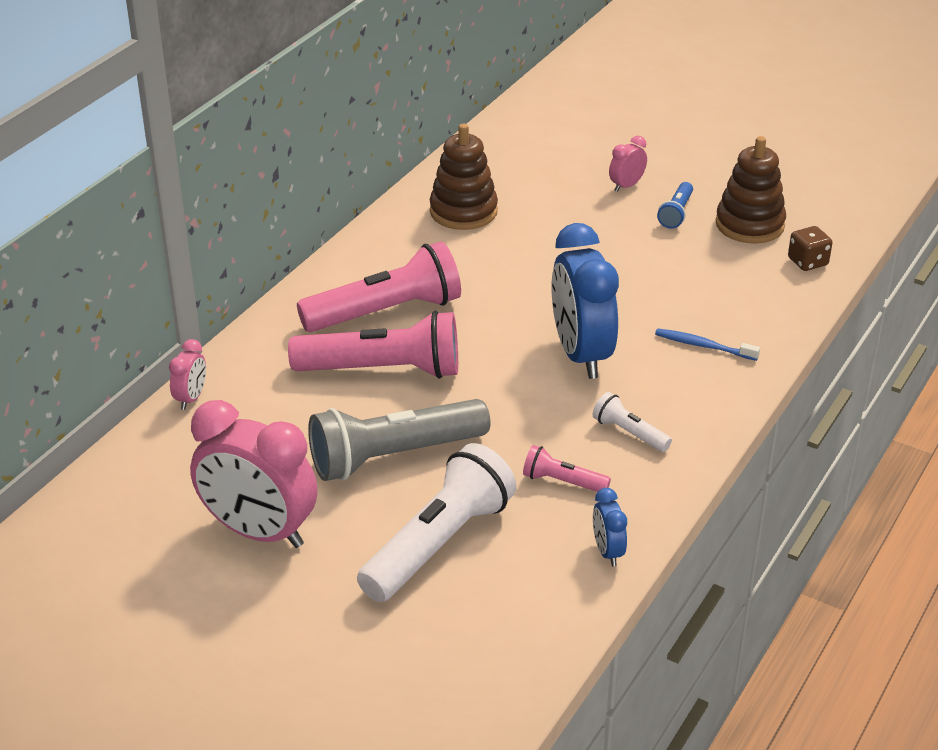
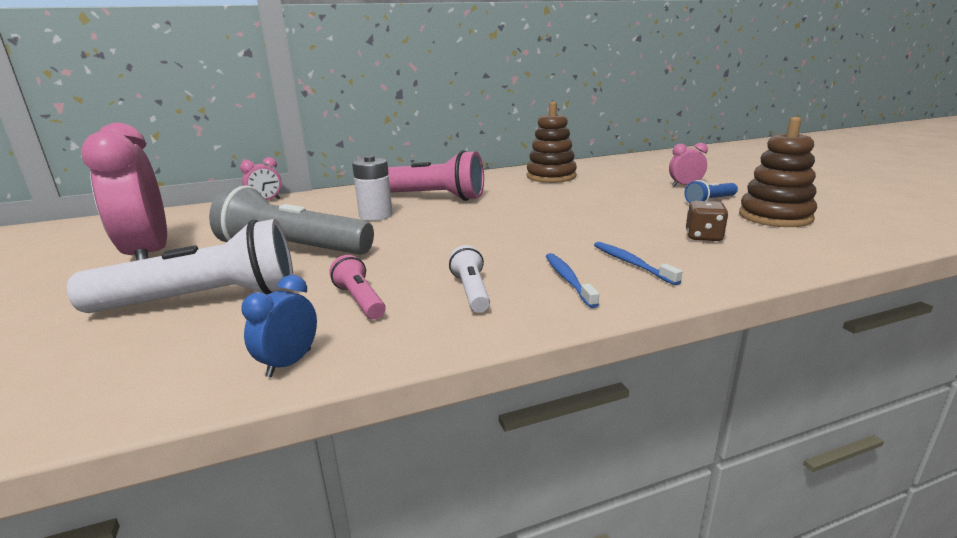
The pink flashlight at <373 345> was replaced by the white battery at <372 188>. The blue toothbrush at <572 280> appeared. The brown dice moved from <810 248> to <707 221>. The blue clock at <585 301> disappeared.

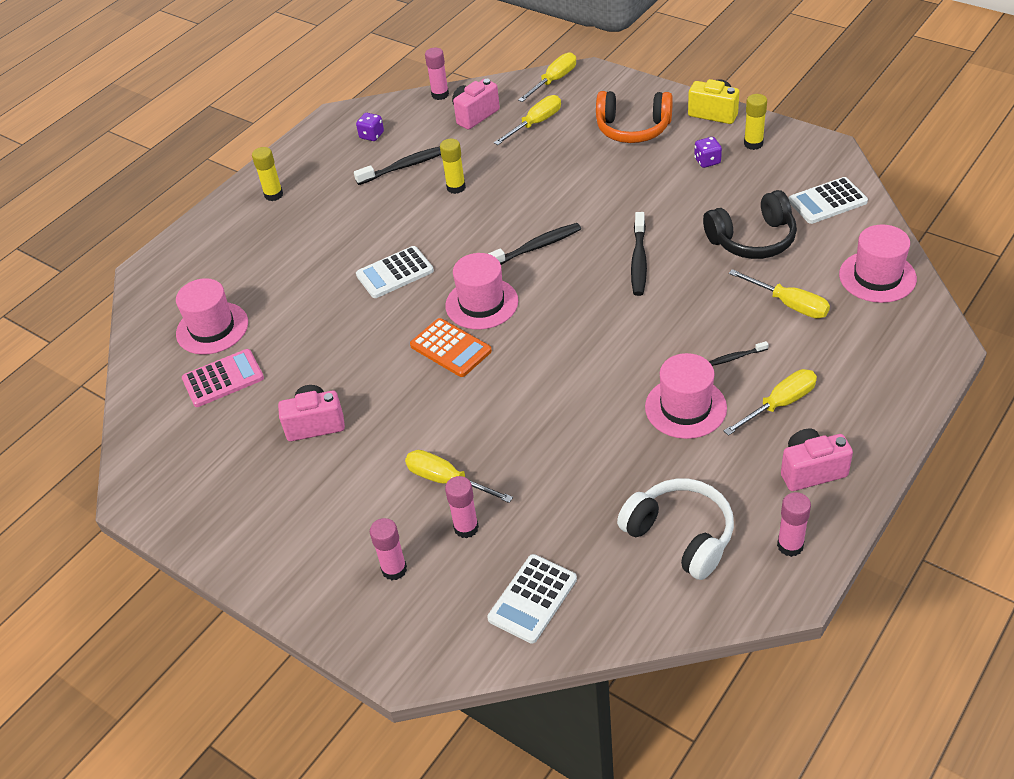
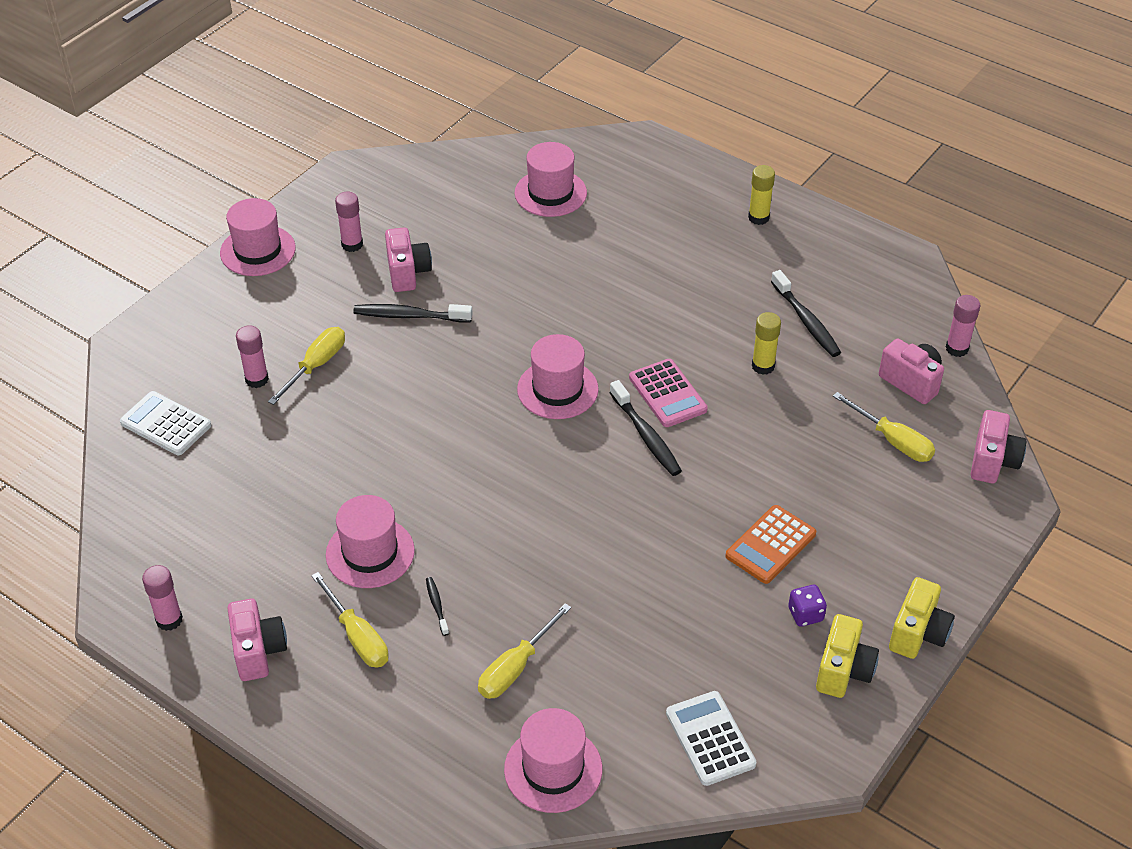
The pink hat at <258 237> appeared. The pink glue stick moved from <388 549> to <349 222>. The black toothbrush moved from <639 254> to <413 313>. The pink calculator moved from <223 378> to <668 393>. The orange calculator moved from <451 347> to <770 544>. The yellow glue stick at <755 122> was replaced by the yellow camera at <847 656>. The yellow screwdriver at <547 77> was replaced by the pink camera at <998 446>. The purple dice at <370 127> disappeared. The white calculator at <395 272> disappeared. The orange headphones at <634 117> disappeared. The white headphones at <675 529> disappeared. The black headphones at <750 224> disappeared.

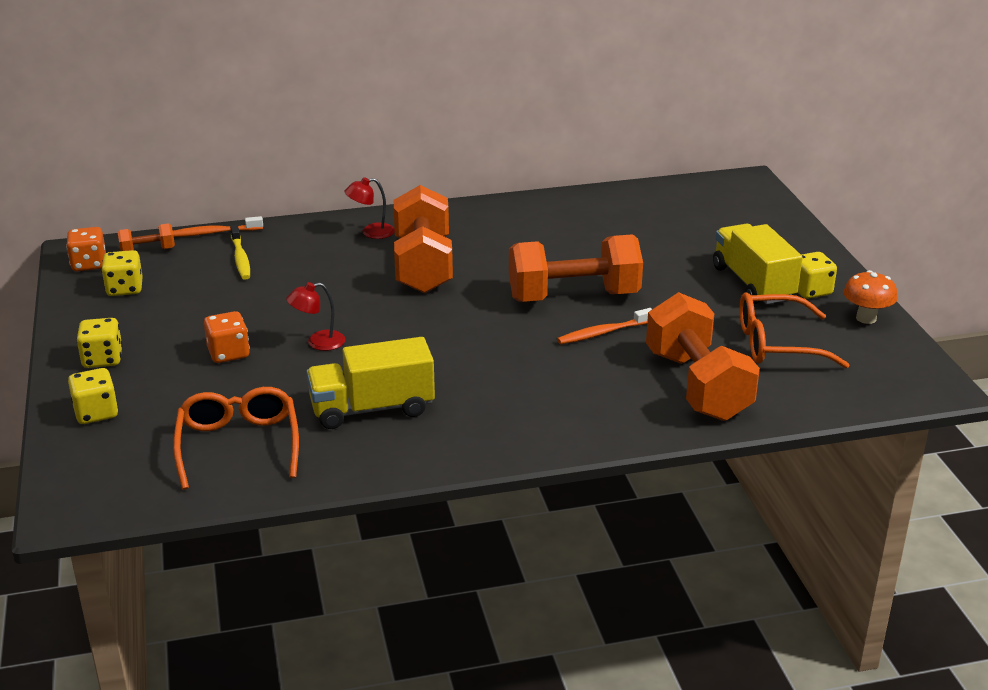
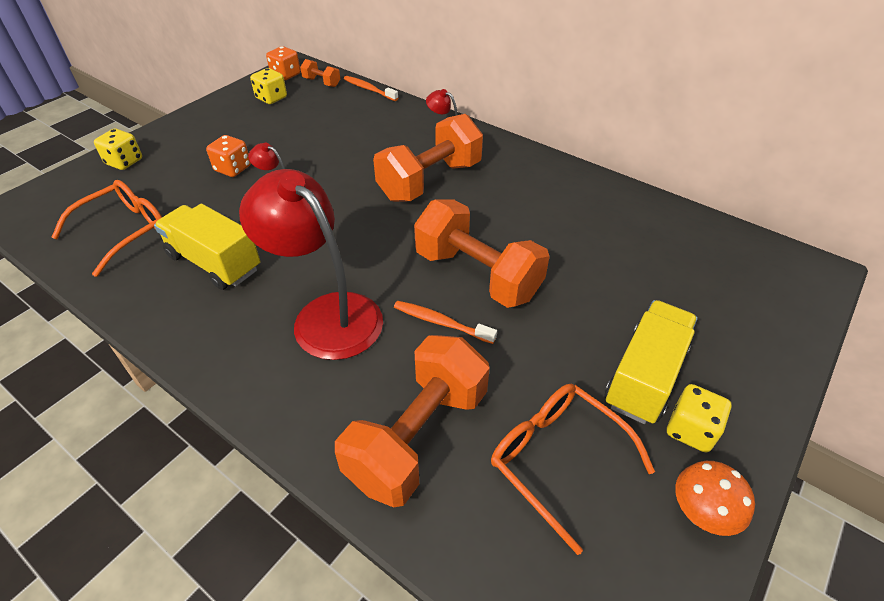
The red lamp at <311 264> appeared. The yellow dice at <99 343> disappeared. The yellow toothbrush at <240 252> disappeared.

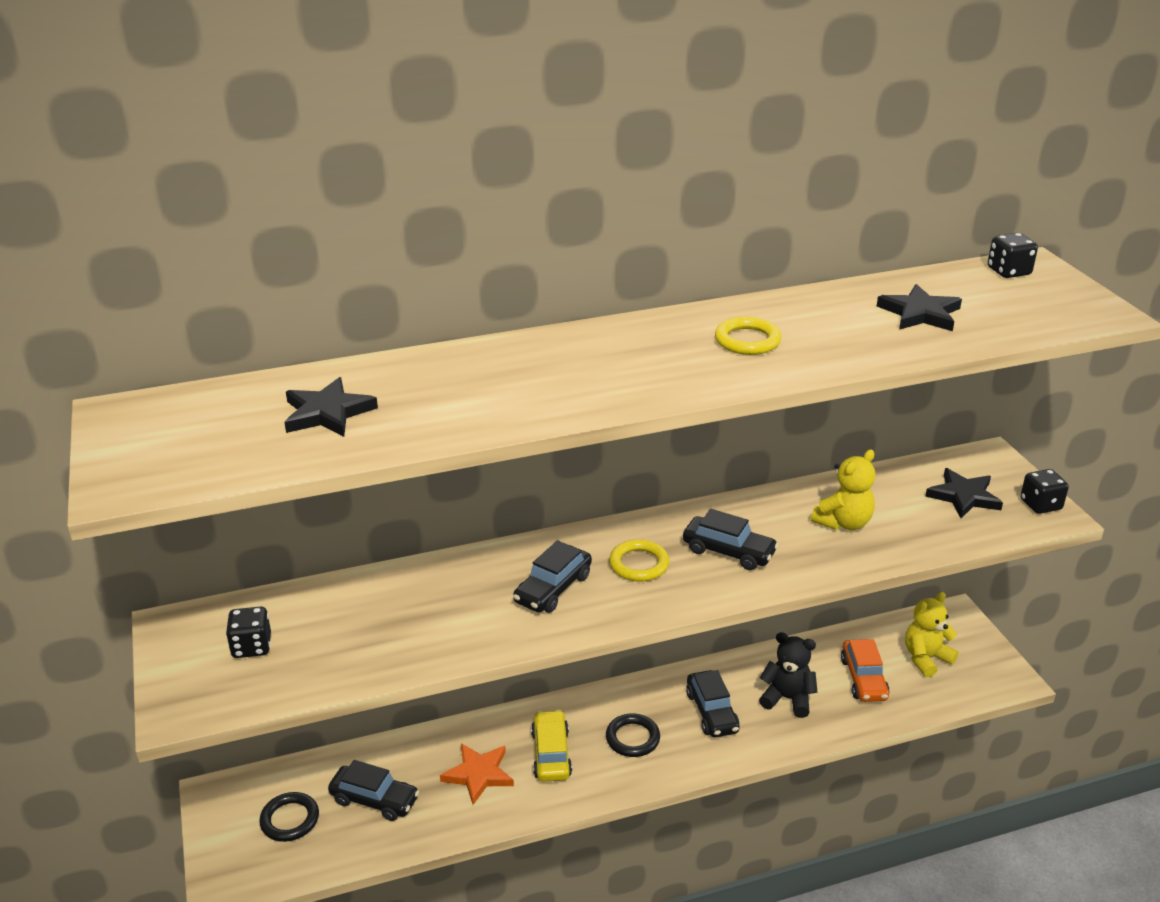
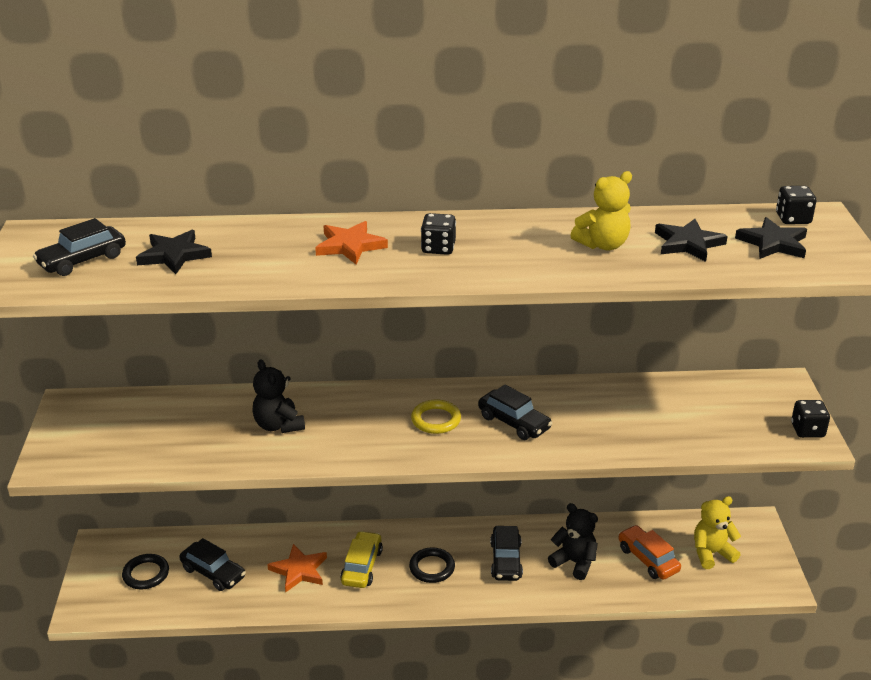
The black car moved from <552 576> to <79 247>. The black teddy bear at <278 396> appeared. The orange star at <351 242> appeared. The black dice moved from <248 632> to <438 234>. The yellow teddy bear moved from <843 489> to <601 211>. The orange car at <865 670> turned 135 degrees clockwise. The black star moved from <964 493> to <771 238>. The yellow ring at <748 336> disappeared.

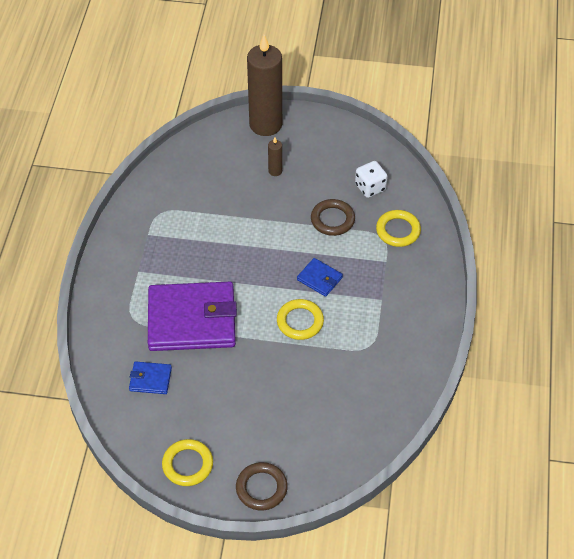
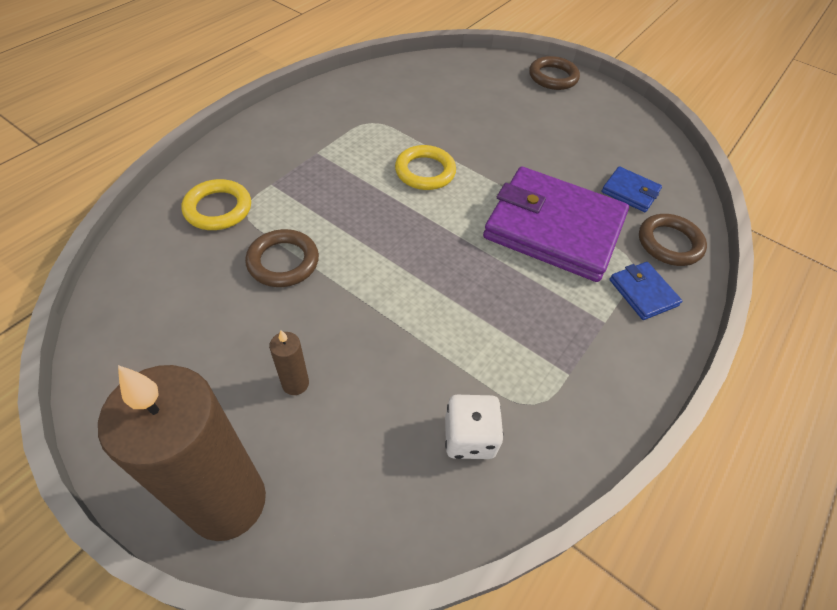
The white dice moved from <371 179> to <474 427>. The blue wallet moved from <320 277> to <645 291>. The brown ring at <673 240> appeared. The yellow ring at <187 462> disappeared.

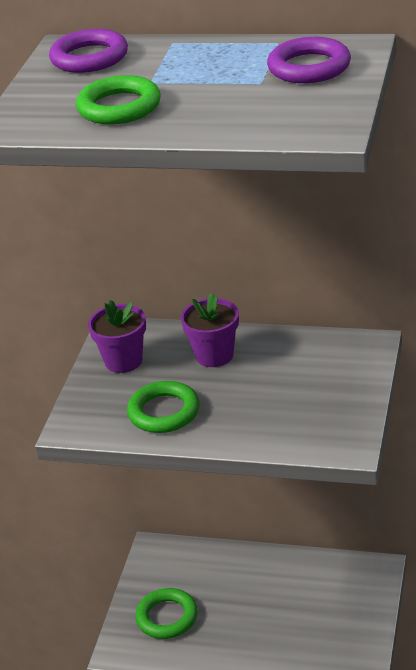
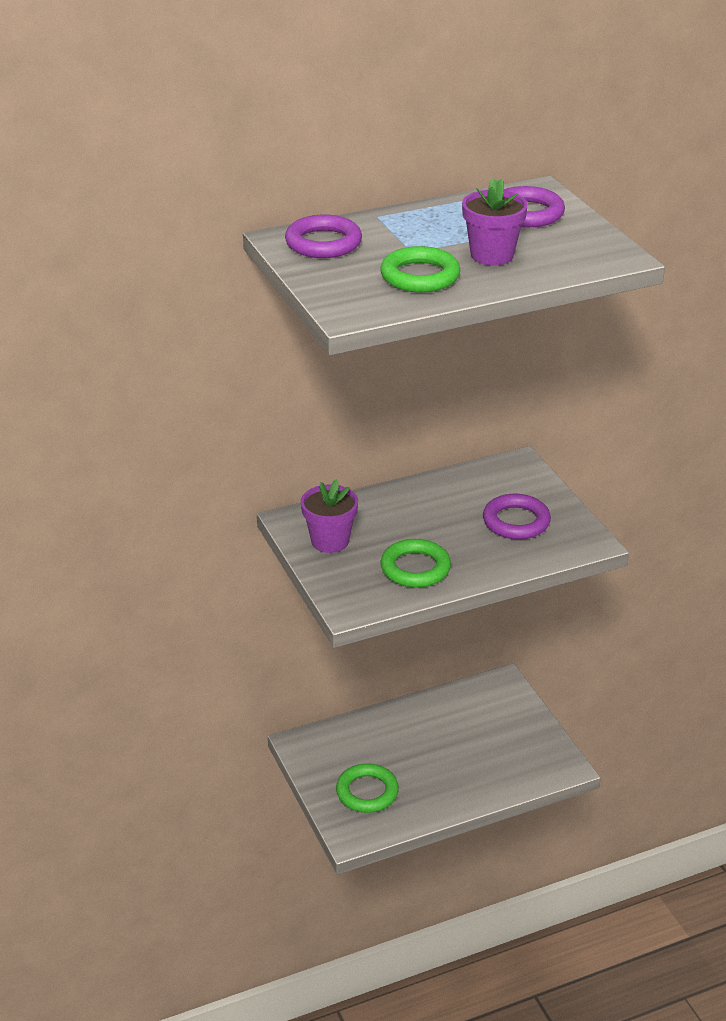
The purple flower pot moved from <210 330> to <495 221>. The purple ring at <517 516> appeared.

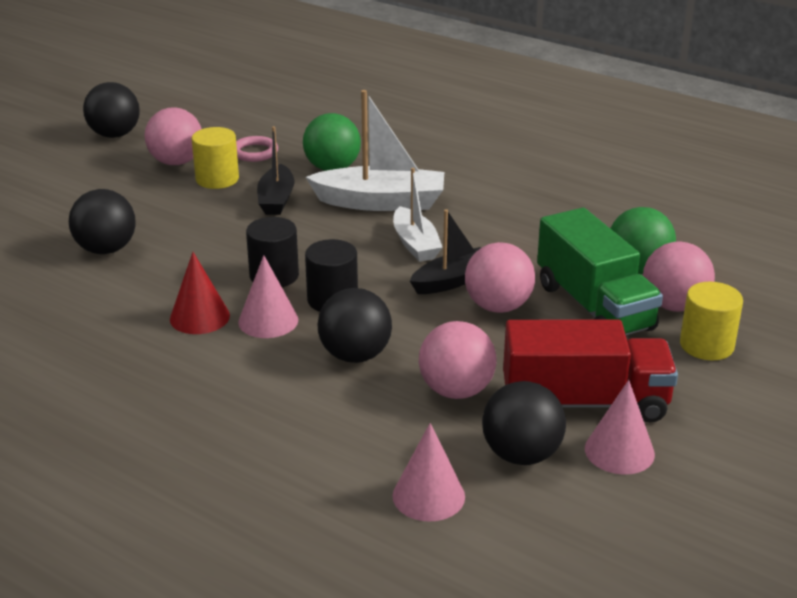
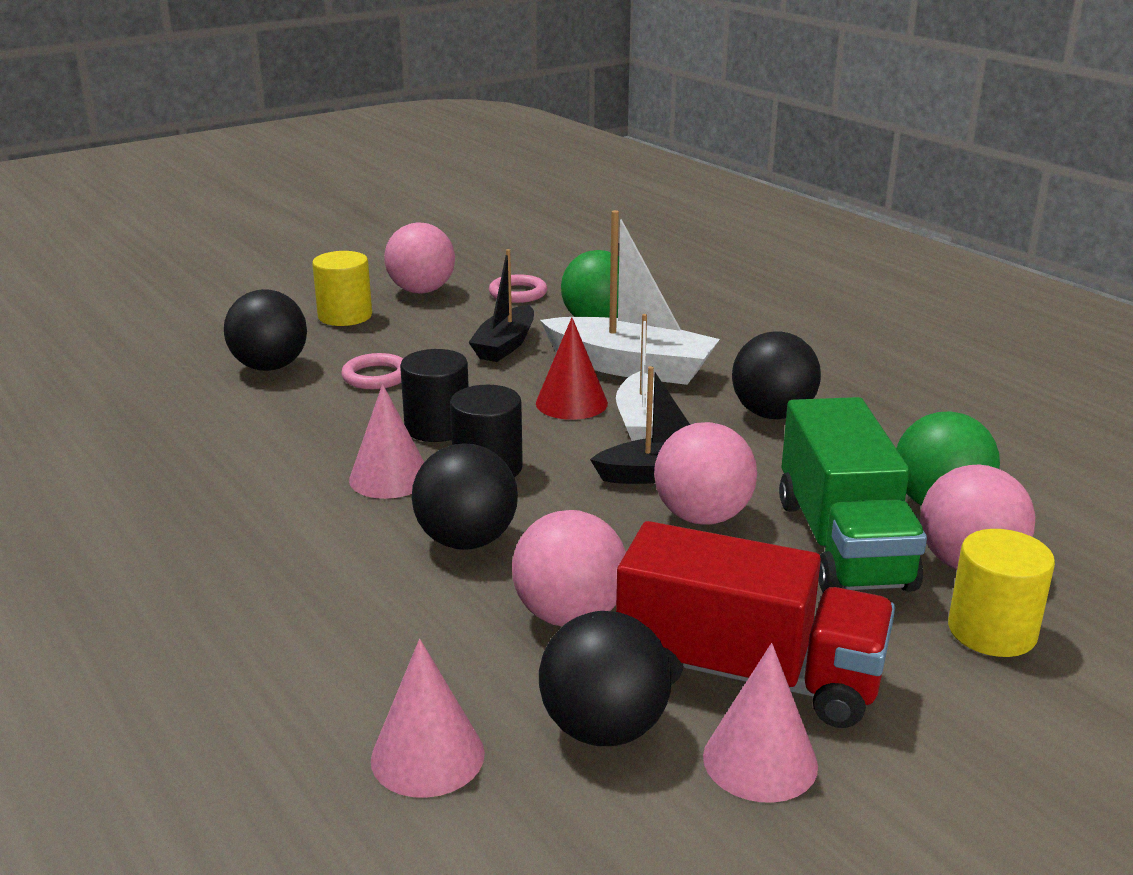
The yellow cylinder moved from <215 158> to <342 288>. The pink ring at <372 371> appeared. The red cone moved from <200 293> to <572 368>. The black ball moved from <111 110> to <776 375>.

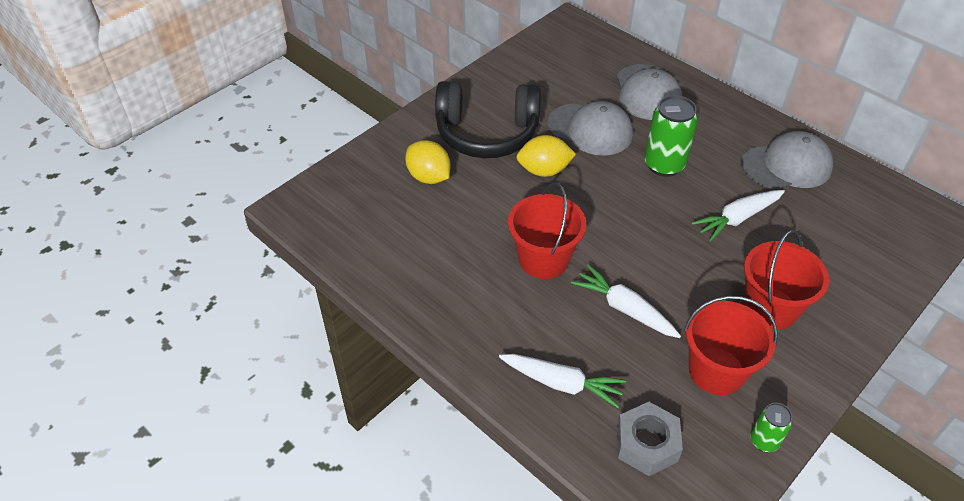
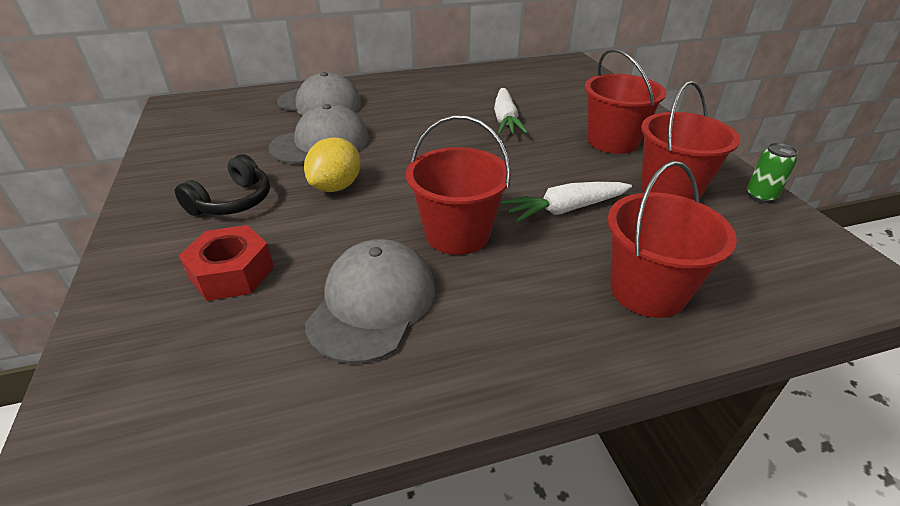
The black headphones at <488 119> changed to 0.56 times the size. The yellow lemon at <428 162> was replaced by the red nut at <226 263>. The grey cap moved from <787 160> to <370 301>. The white carrot at <563 381> was replaced by the red bucket at <672 239>. The grey nut at <650 439> disappeared. The green can at <671 136> disappeared.

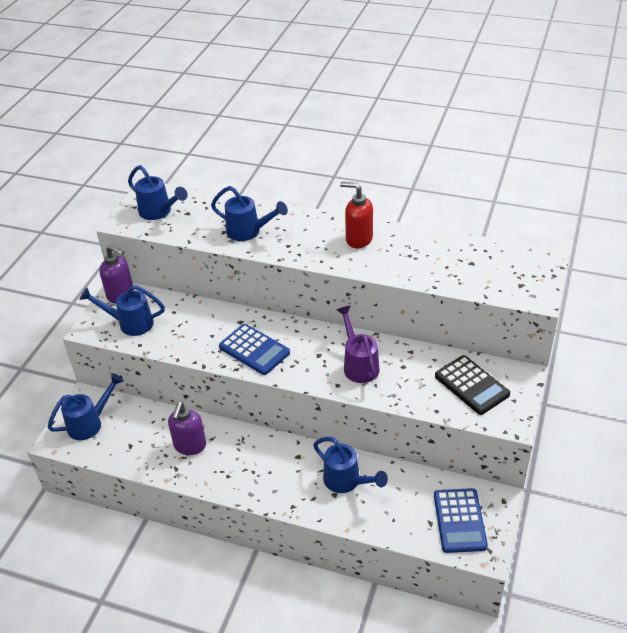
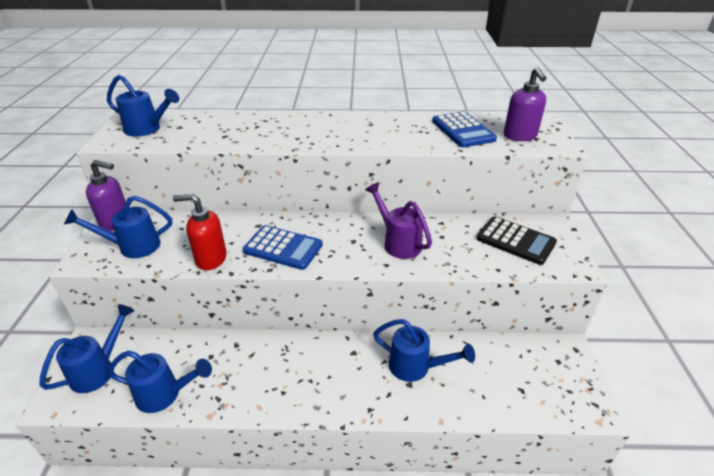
The blue watering can moved from <249 213> to <160 381>. The red soap dispenser moved from <356 215> to <200 232>. The blue calculator moved from <461 520> to <464 129>. The purple soap dispenser moved from <187 428> to <525 104>.

